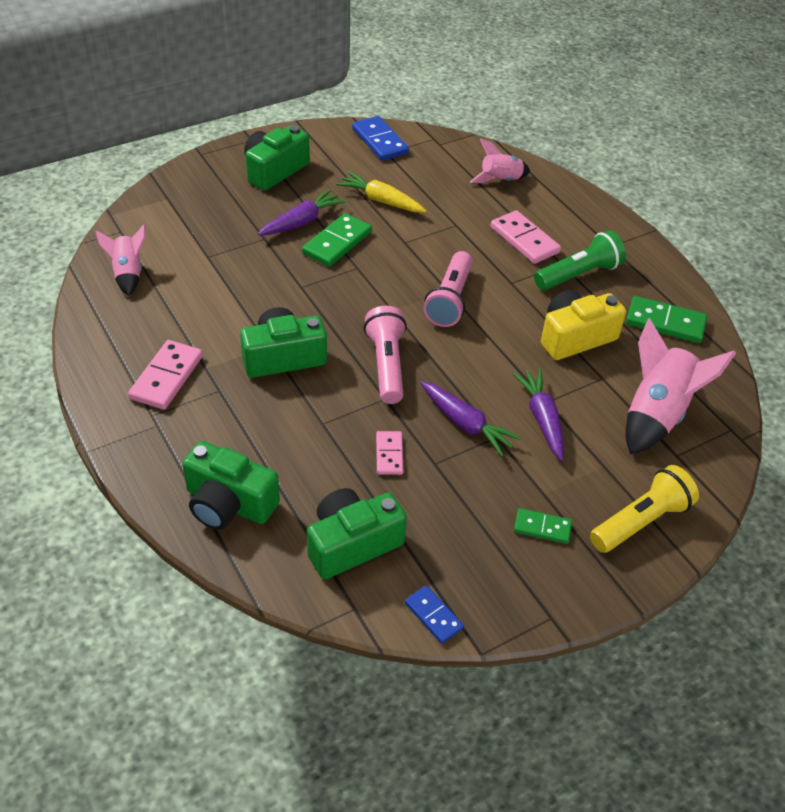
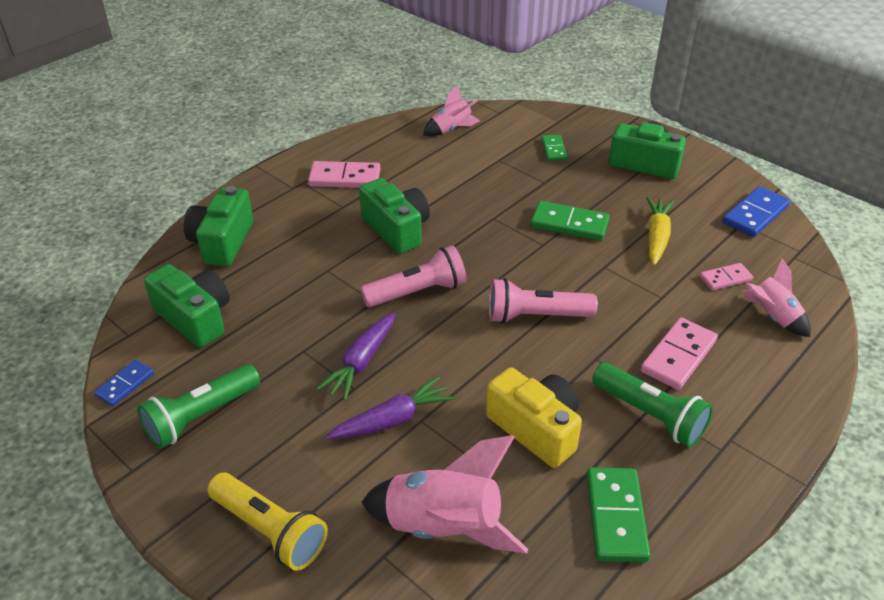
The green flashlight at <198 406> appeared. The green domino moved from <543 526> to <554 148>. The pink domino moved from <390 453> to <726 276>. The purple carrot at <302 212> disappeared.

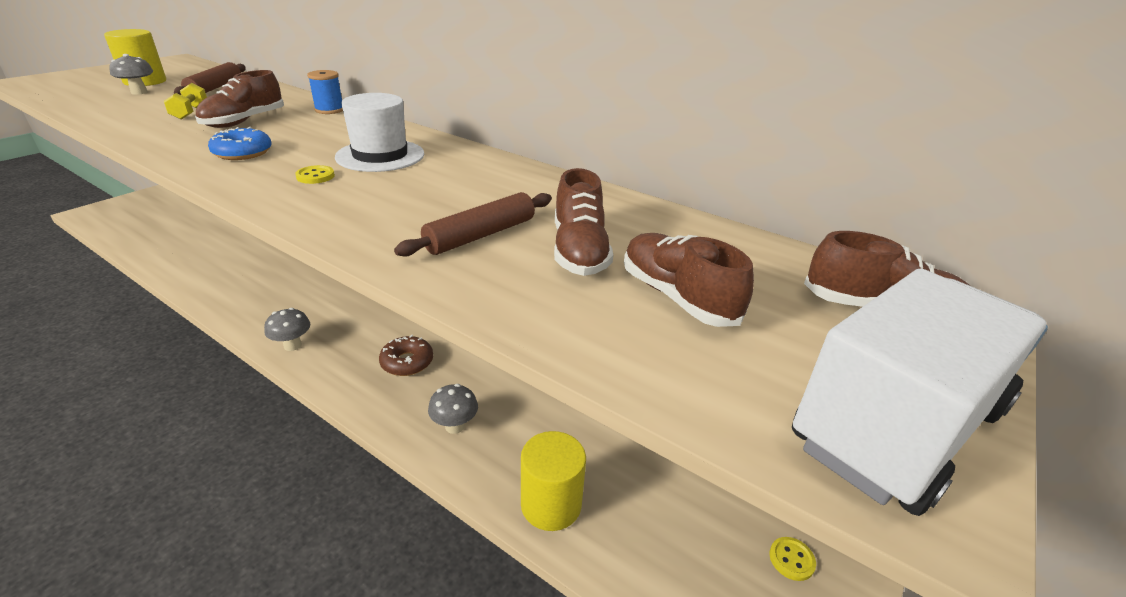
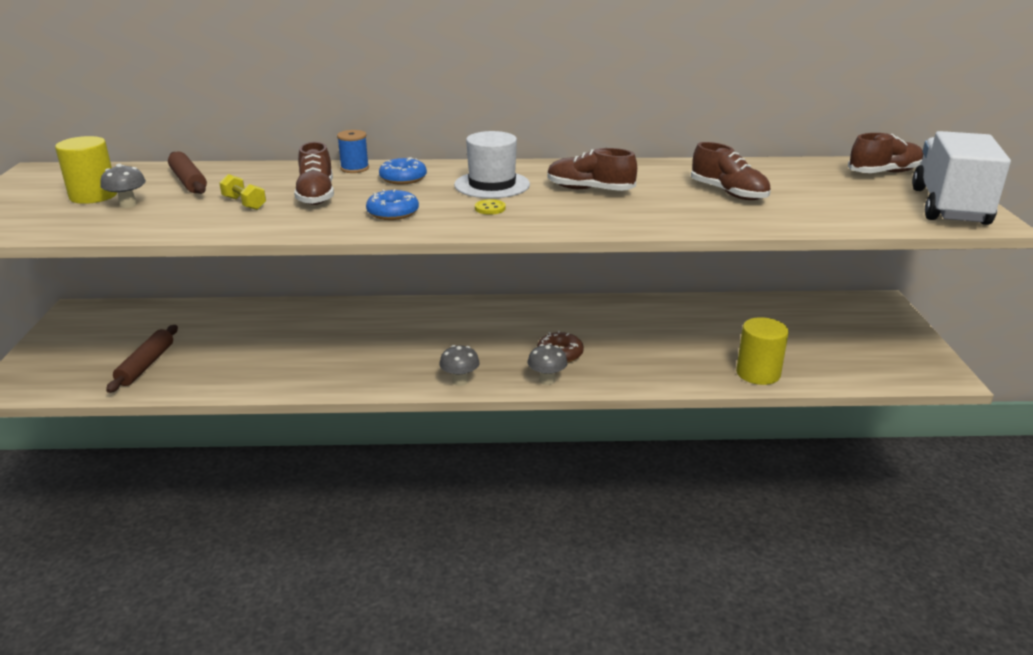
The brown rolling pin moved from <473 224> to <142 359>. The blue donut at <403 171> appeared. The grey mushroom moved from <453 409> to <547 364>. The brown shoe moved from <689 280> to <592 169>. The yellow button at <792 559> disappeared.

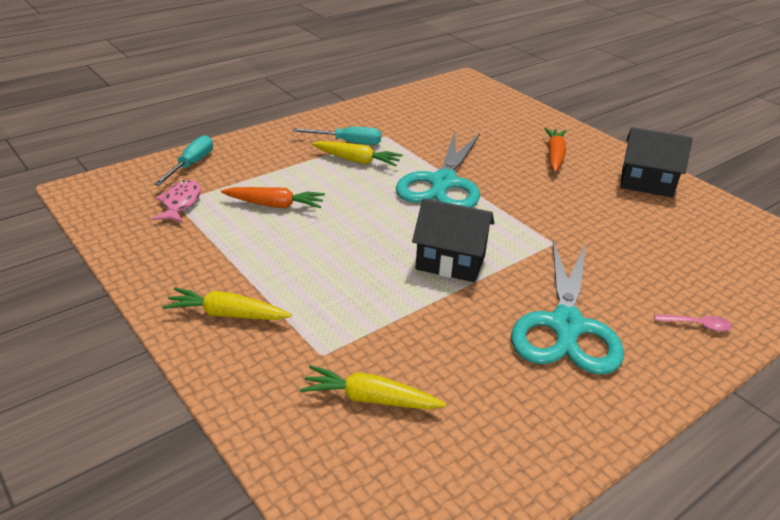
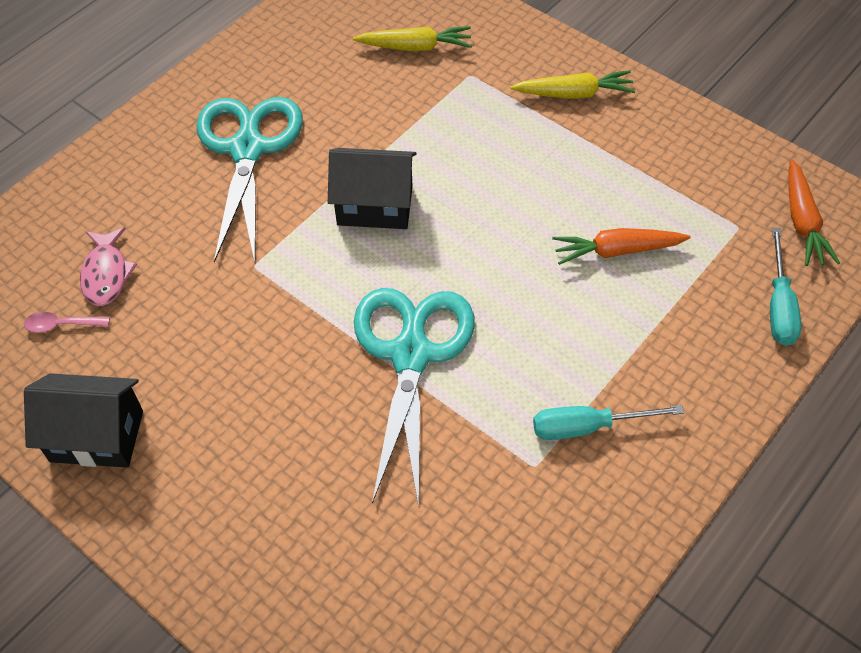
The pink spoon moved from <693 323> to <67 322>. The pink fish moved from <176 201> to <108 266>. The orange carrot moved from <555 150> to <814 213>. The yellow carrot at <357 153> disappeared.

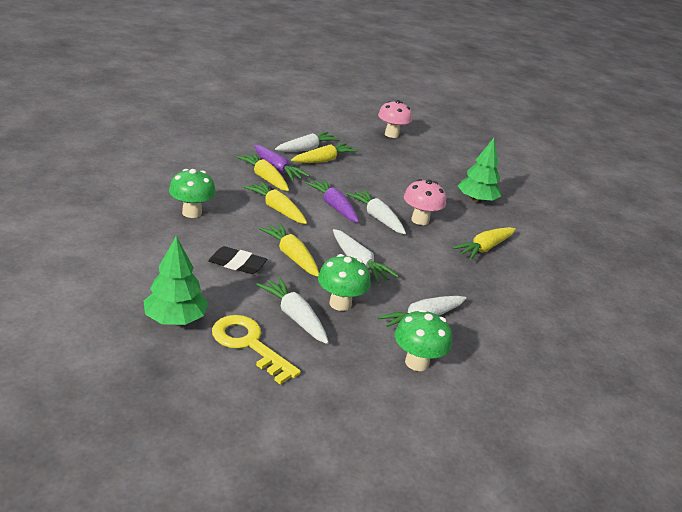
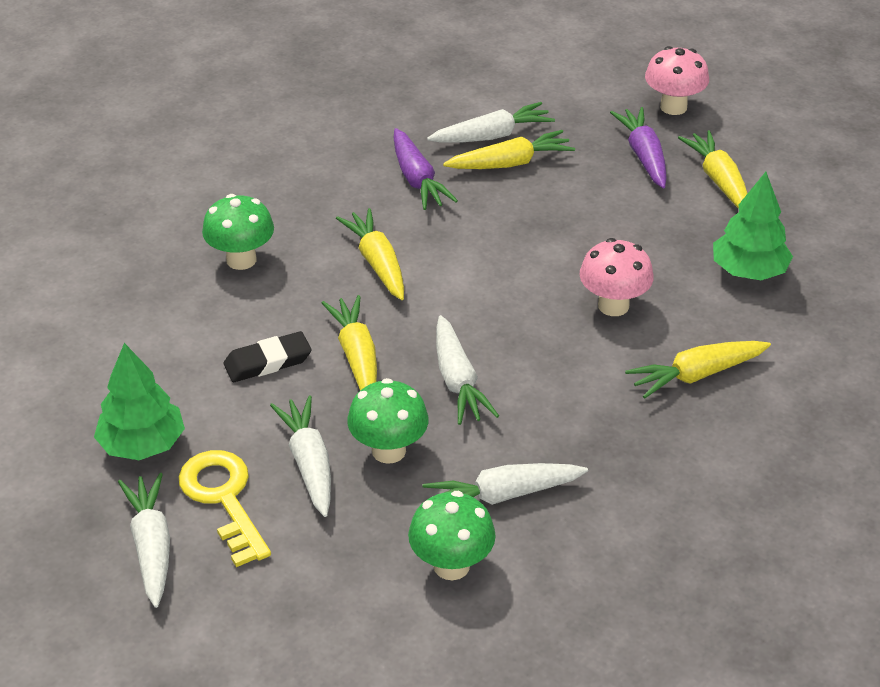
The white carrot moved from <376 212> to <144 540>. The black eraser at <237 260> turned 60 degrees counterclockwise. The purple carrot moved from <332 201> to <638 147>. The yellow carrot moved from <262 172> to <713 169>.

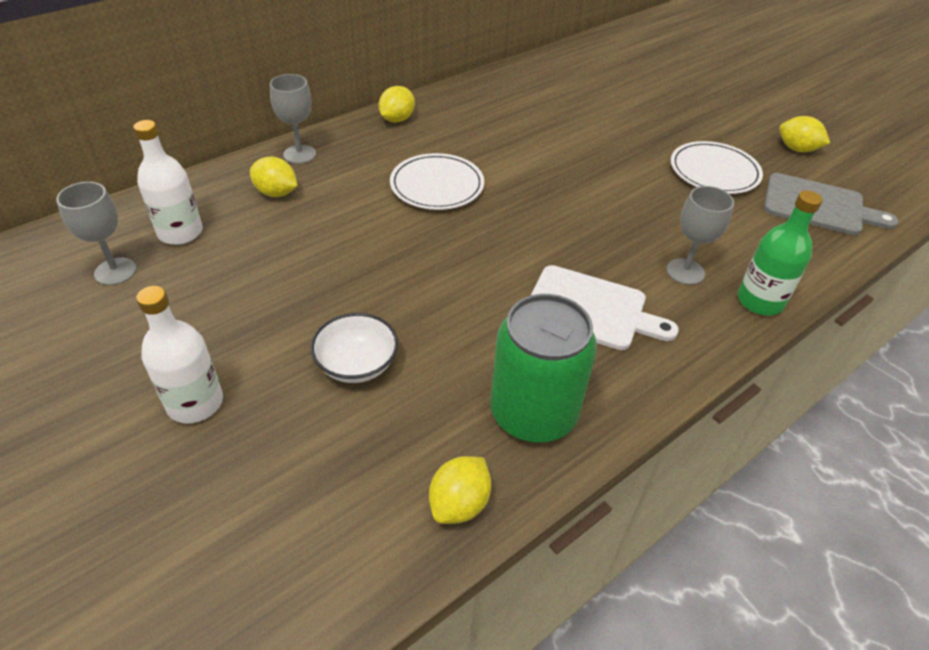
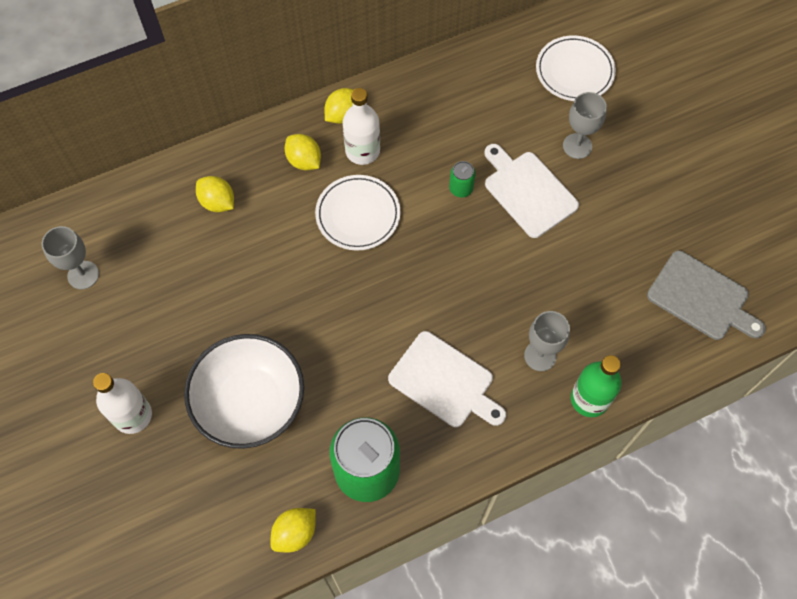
The white bowl at <354 348> changed to 1.81 times the size. The yellow lemon moved from <804 134> to <303 152>. The white bottle moved from <168 182> to <361 126>. The green can at <462 179> appeared. The white cutting board at <531 191> appeared. The white plate moved from <717 167> to <576 68>. The grey goblet moved from <293 119> to <585 125>.

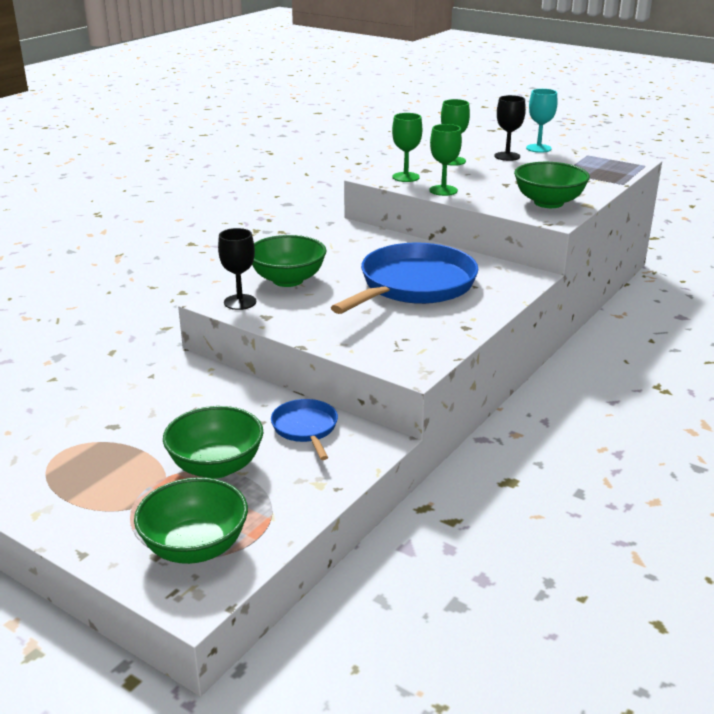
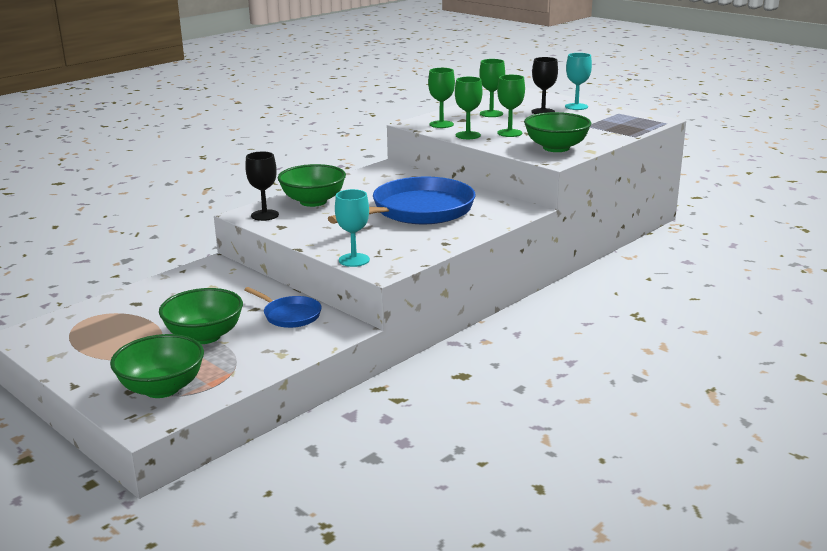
The blue pan at <304 429> turned 135 degrees clockwise. The turquoise goblet at <352 228> appeared. The green goblet at <511 106> appeared.

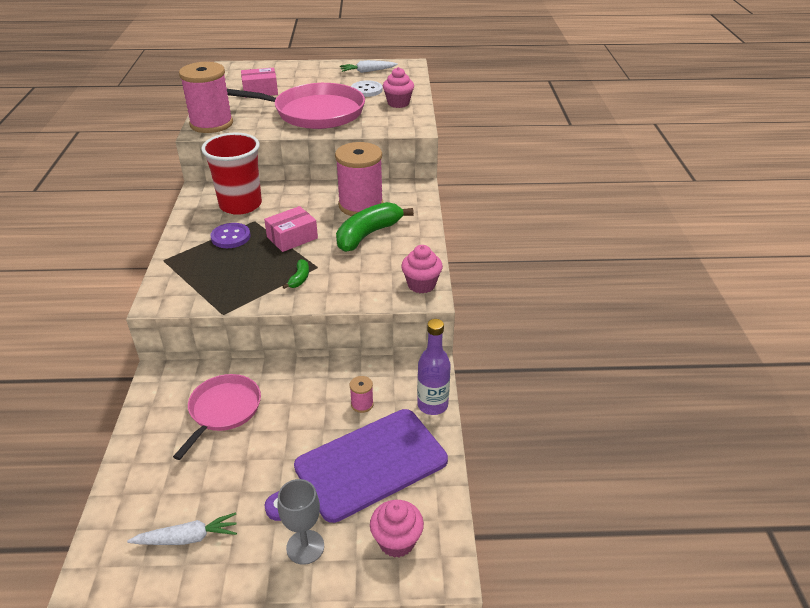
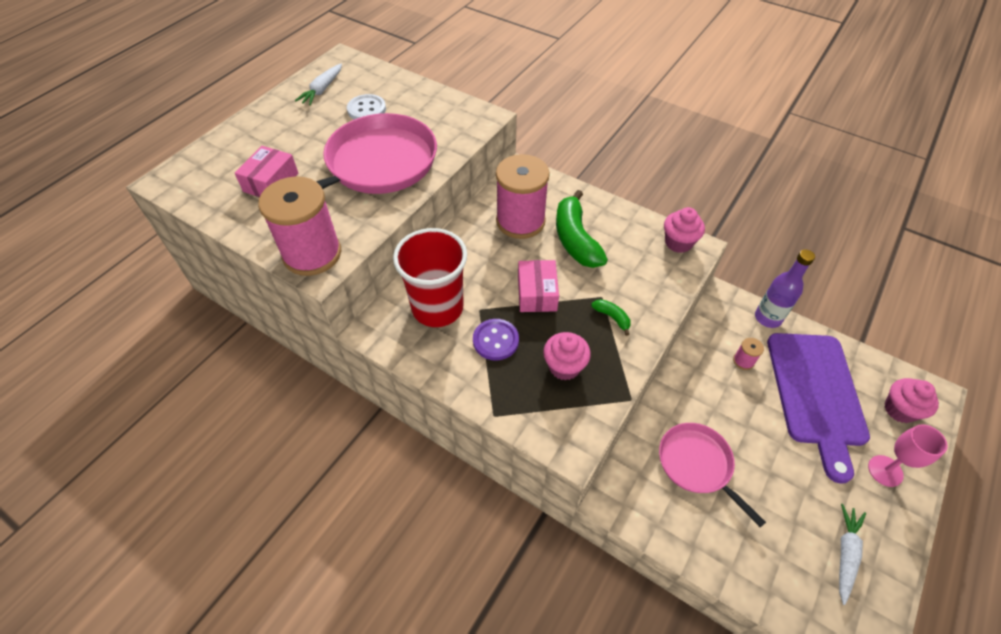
The pink cupcake moved from <398 87> to <567 356>. The grey goblet at <301 522> became the pink goblet at <908 455>.

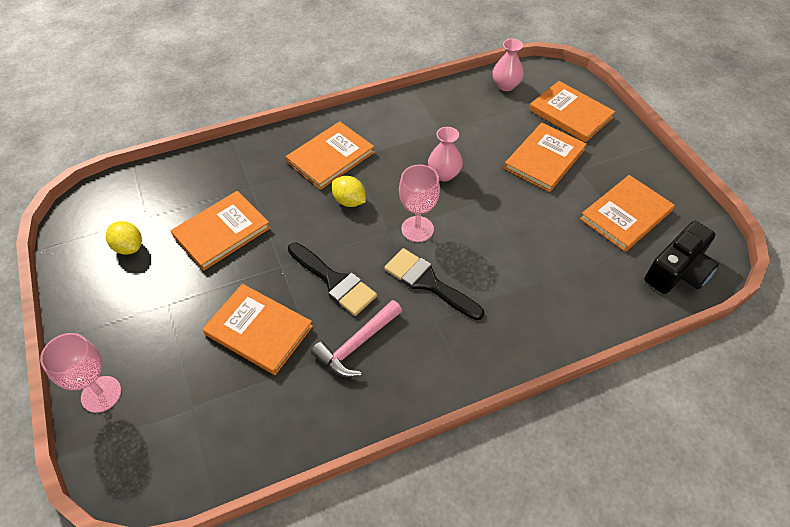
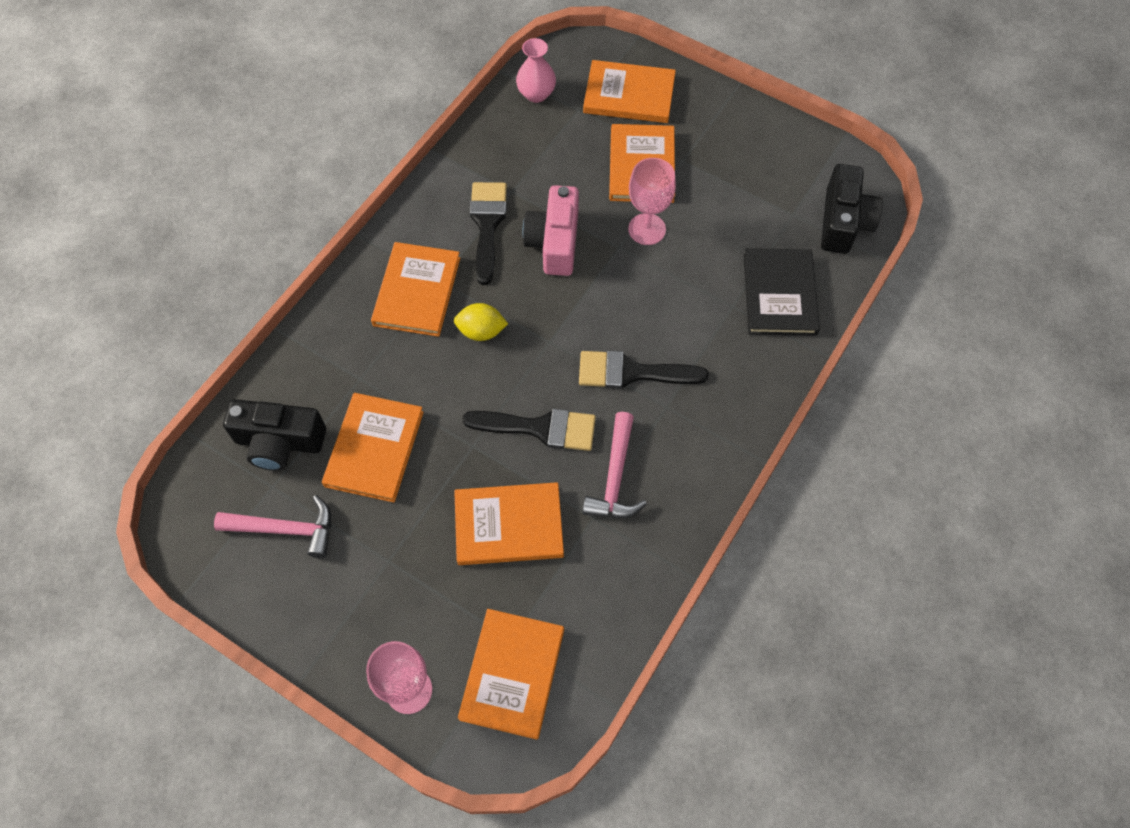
The yellow lemon at <124 238> was replaced by the pink hammer at <272 526>. The black camera at <274 435> appeared. The orange book moved from <627 213> to <511 674>. The black brush at <488 233> appeared. The pink vase at <445 154> was replaced by the pink camera at <551 230>. The pink goblet moved from <419 203> to <652 201>. The black book at <781 292> appeared.

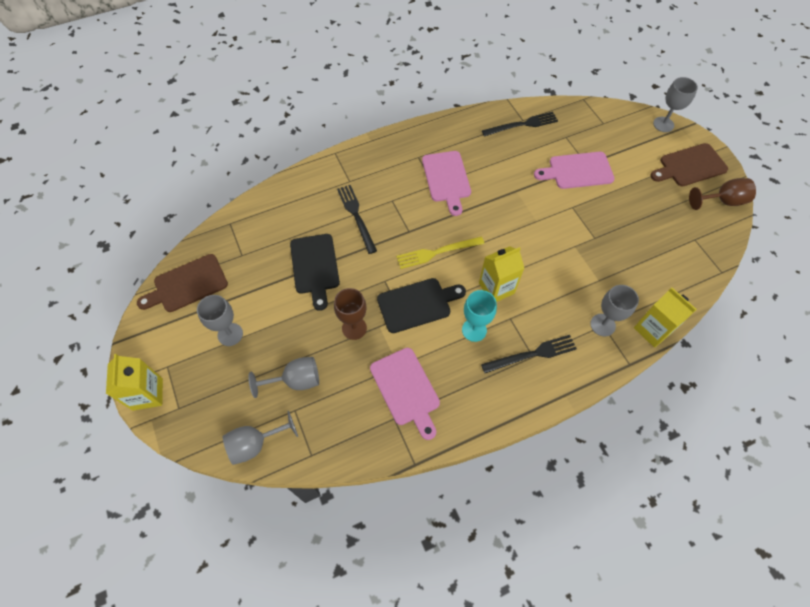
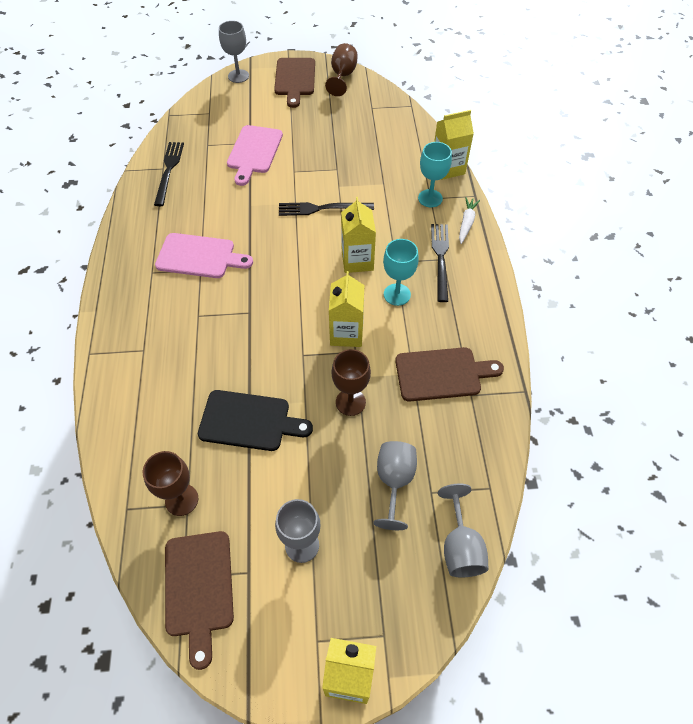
The brown goblet at <170 483> appeared. The black fork moved from <357 219> to <326 209>. The black cutting board at <421 305> was replaced by the yellow carton at <347 309>. The pink cutting board at <405 394> became the brown cutting board at <449 374>. The grey goblet at <614 311> became the turquoise goblet at <435 174>. The white carrot at <469 220> appeared. The yellow fork at <440 253> disappeared.

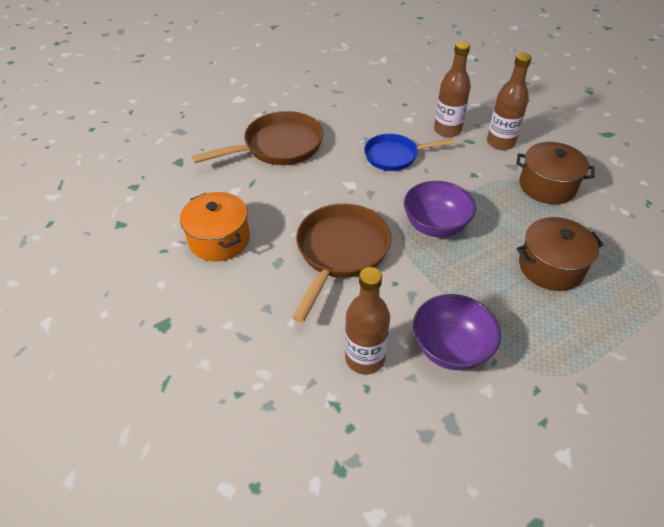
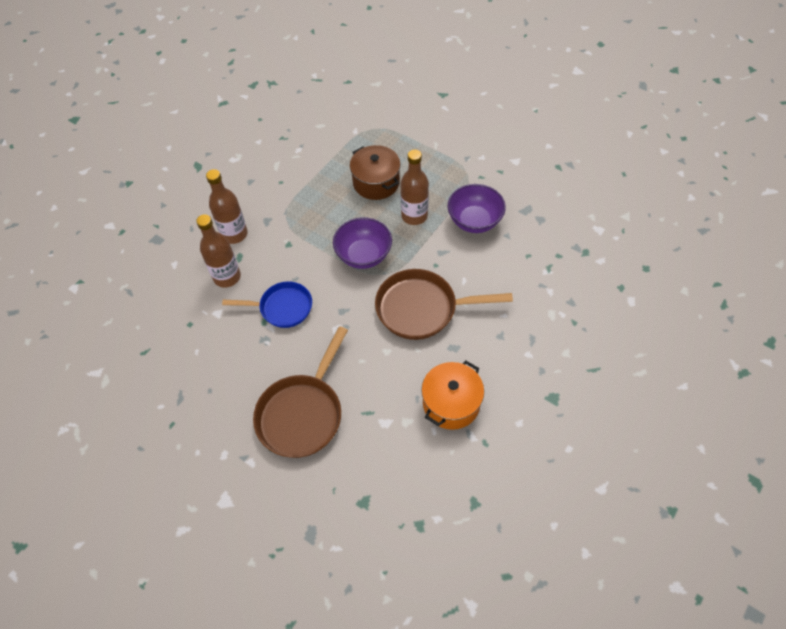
The blue pan at <409 152> turned 60 degrees counterclockwise. The brown pan at <258 138> turned 105 degrees counterclockwise. The brown bottle moved from <367 321> to <415 187>. The brown pot at <555 173> disappeared.

